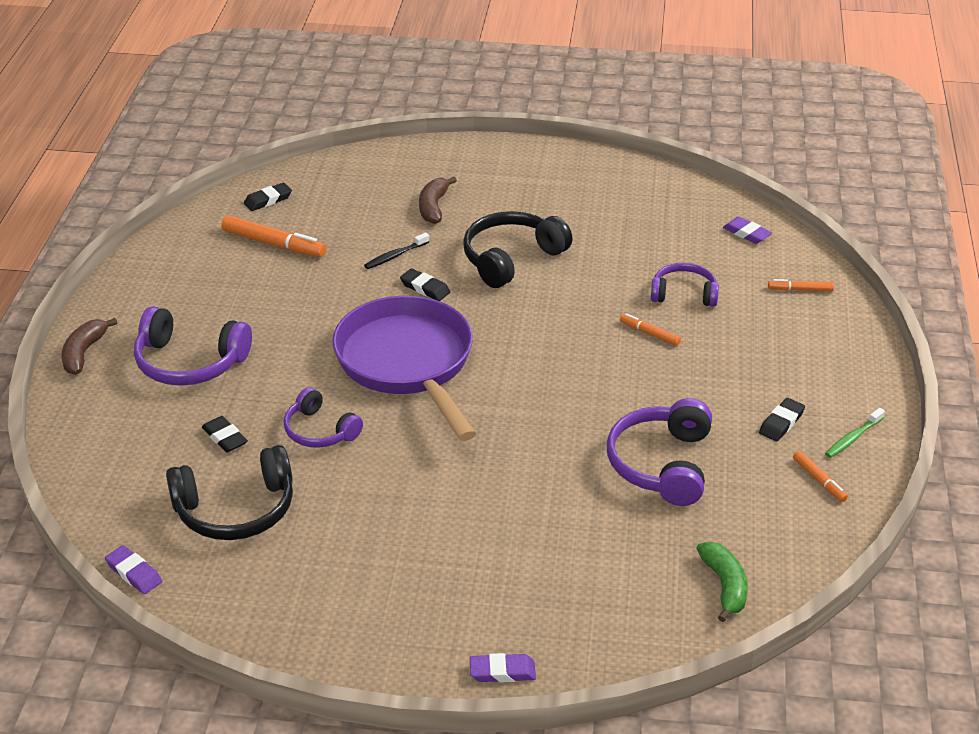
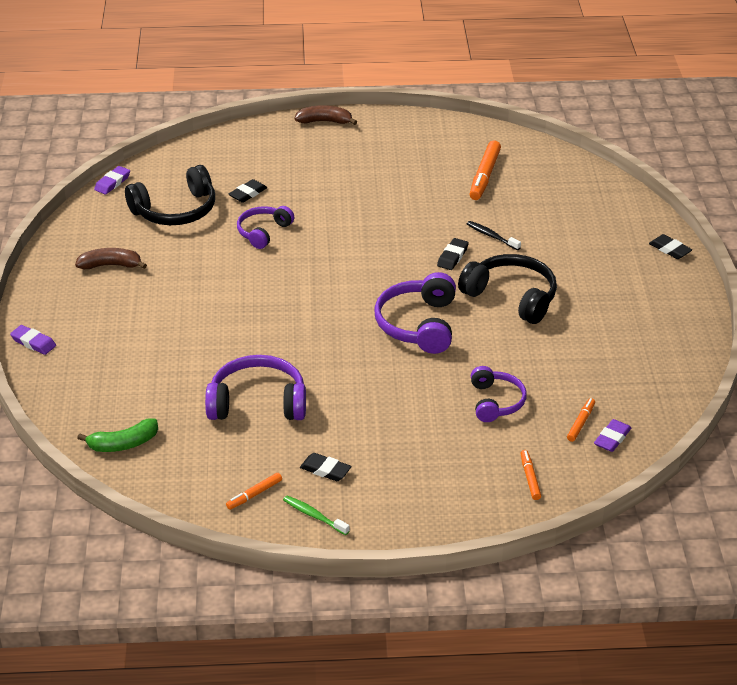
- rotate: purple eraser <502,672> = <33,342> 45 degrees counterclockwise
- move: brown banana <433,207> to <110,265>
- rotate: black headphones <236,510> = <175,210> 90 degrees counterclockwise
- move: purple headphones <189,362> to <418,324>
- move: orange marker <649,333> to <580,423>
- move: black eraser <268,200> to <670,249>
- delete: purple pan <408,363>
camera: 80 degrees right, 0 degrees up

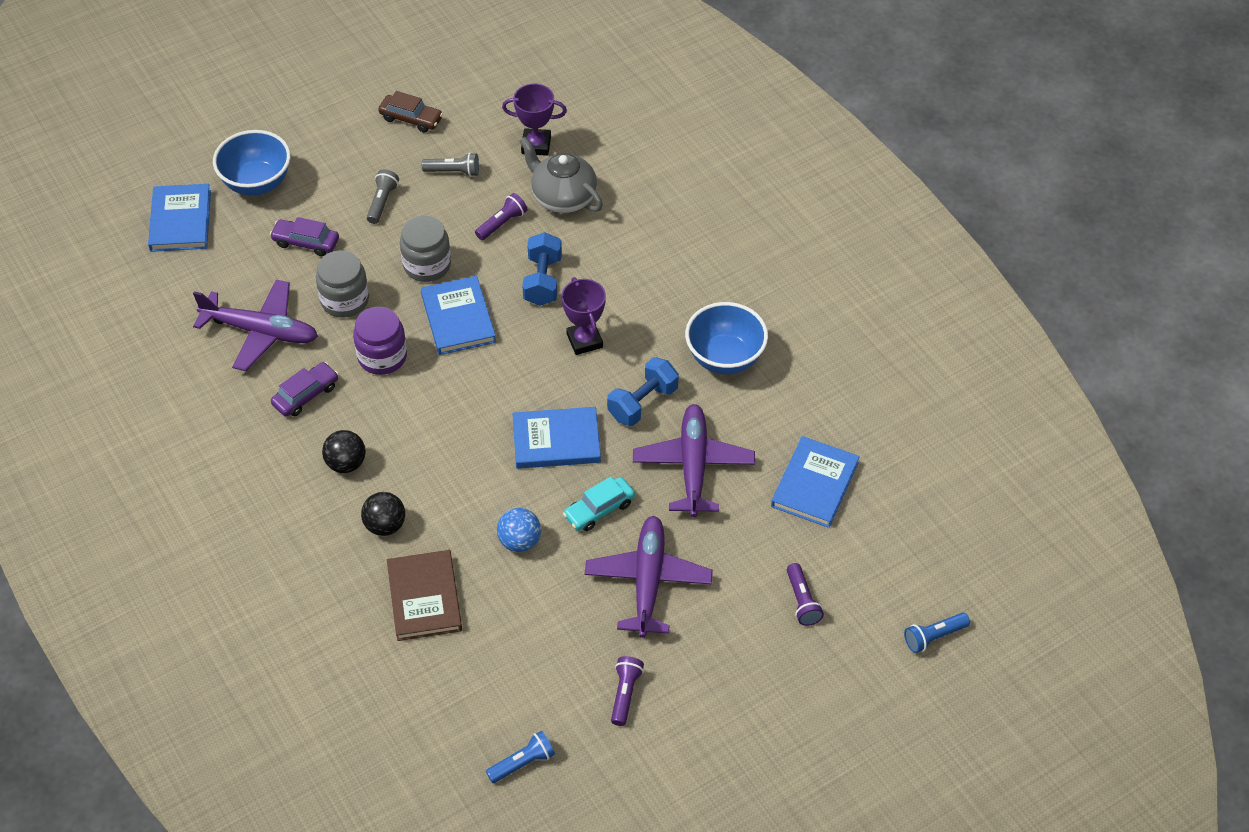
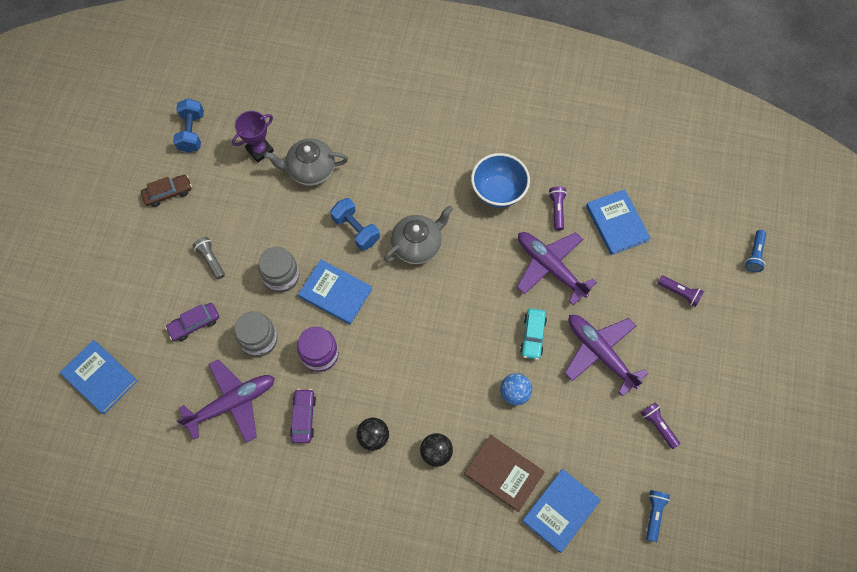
- move: blue dumbbell <642,403> to <192,132>
- replace: purple trophy <584,340> to grey teapot <417,245>
- move: blue book <556,441> to <560,510>
- move: purple flashlight <502,223> to <557,210>
- delete: blue bowl <257,183>
- delete: grey flashlight <454,171>
camera: 45 degrees left, 15 degrees up

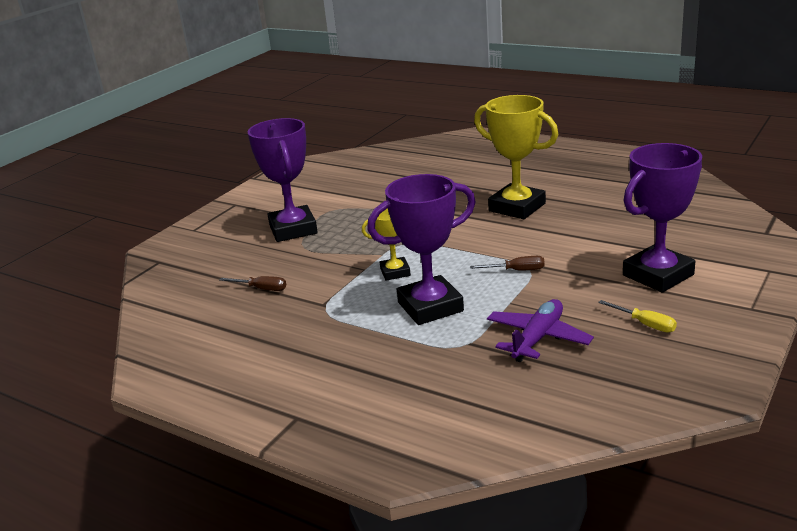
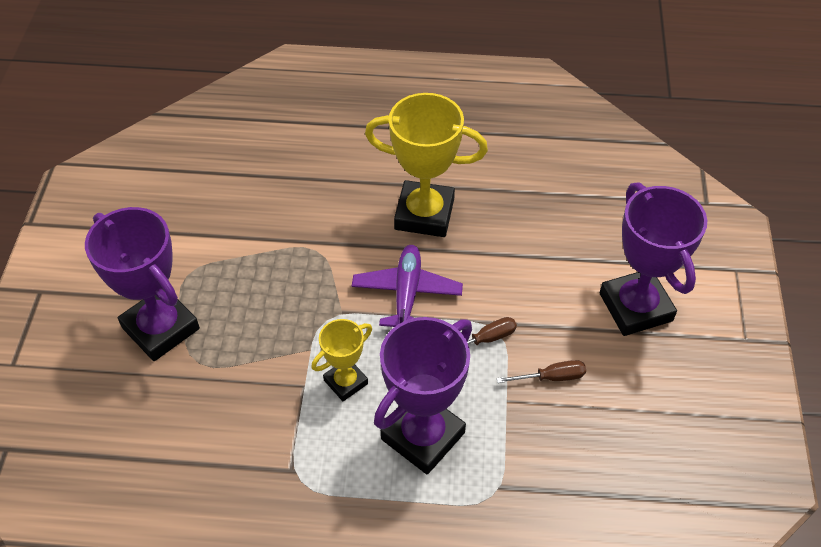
- move: purple plane <538,338> to <407,293>
- move: brown screwdriver <261,289> to <551,377>
- rotate: purple trophy <658,275> = <635,307> 45 degrees counterclockwise
- delete: yellow screwdriver <645,324>
camera: 30 degrees left, 25 degrees up

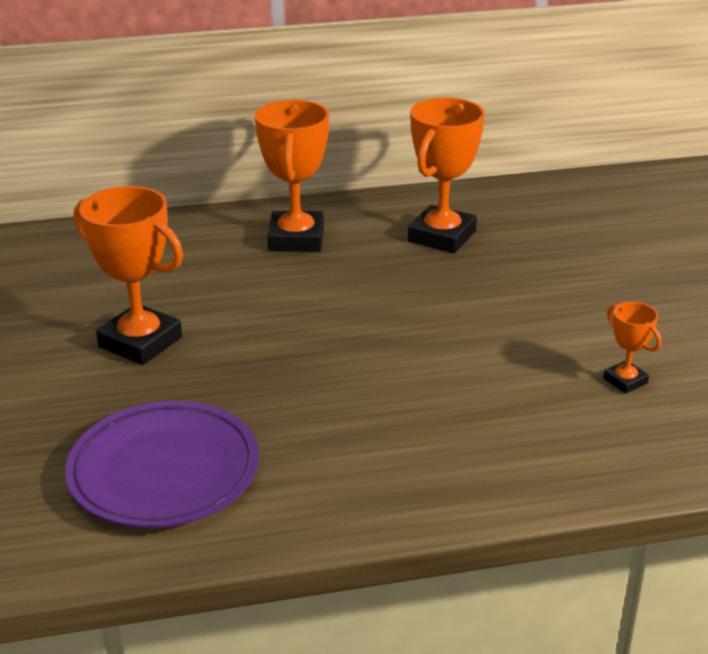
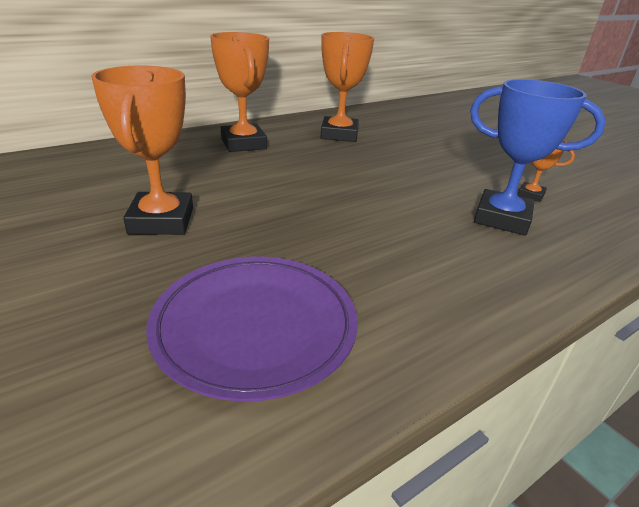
- rotate: orange trophy <140,342> = <161,221> 75 degrees clockwise
- insert: blue trophy <502,218>
camera: 25 degrees left, 0 degrees up

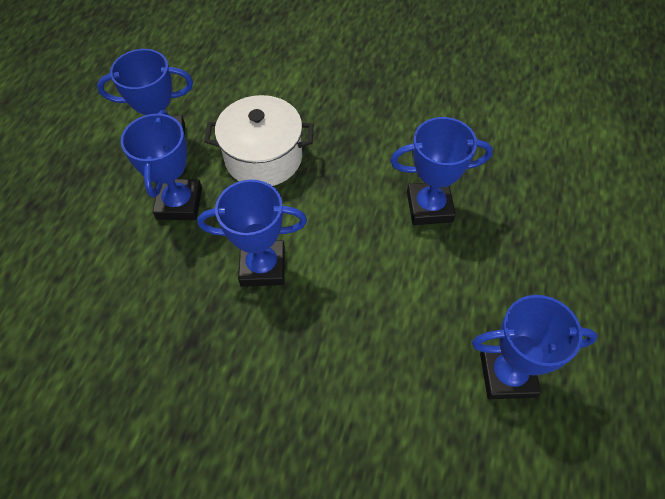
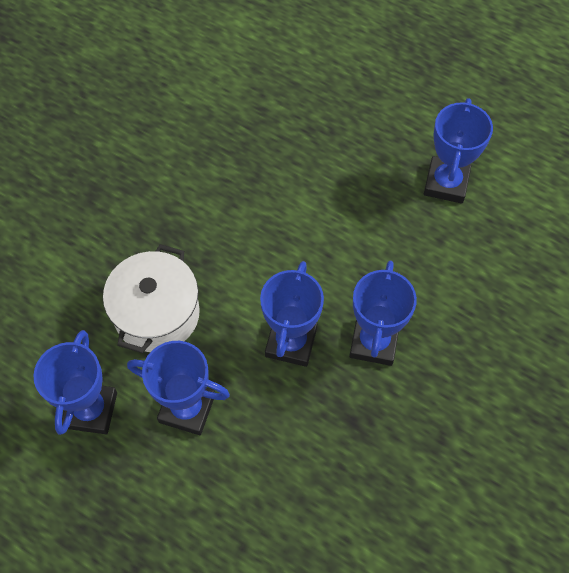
- move: blue trophy <429,207> to <374,342>
camera: 75 degrees left, 5 degrees up

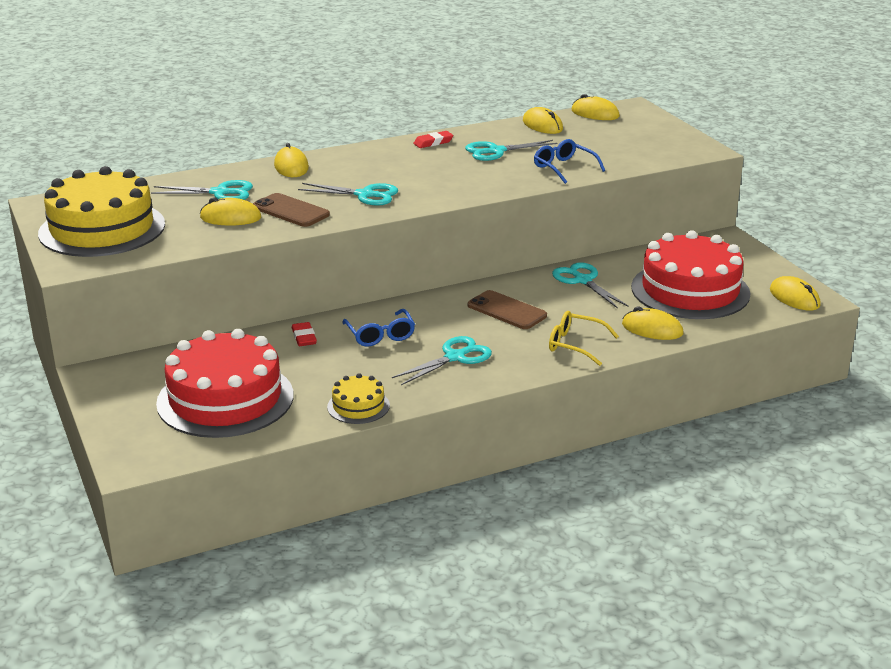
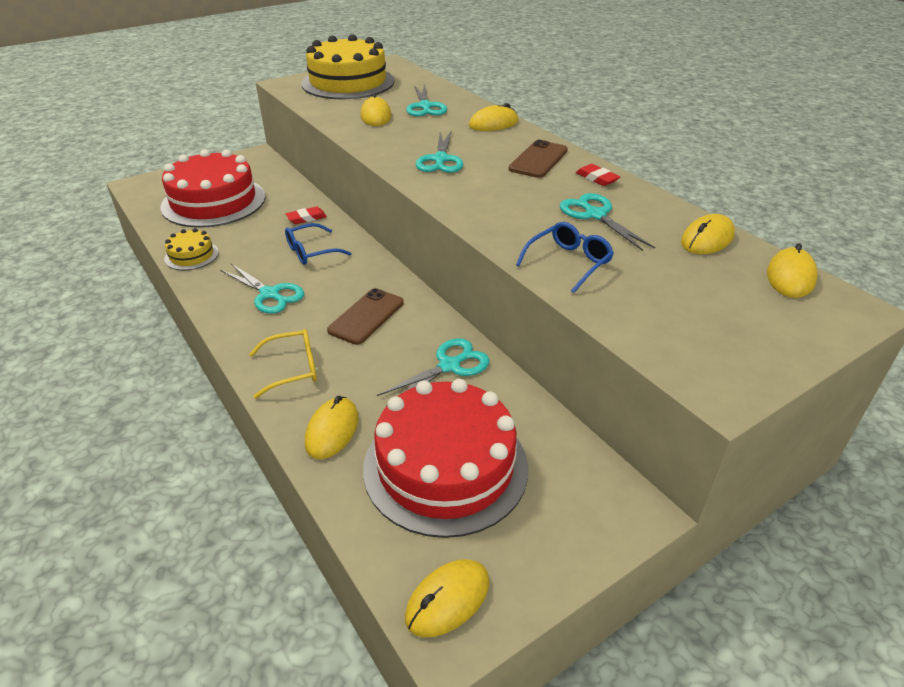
- rotate: yellow glasses <575,345> = <293,369> 60 degrees clockwise
- move: brown phone <290,211> to <538,160>
camera: 80 degrees right, 10 degrees up

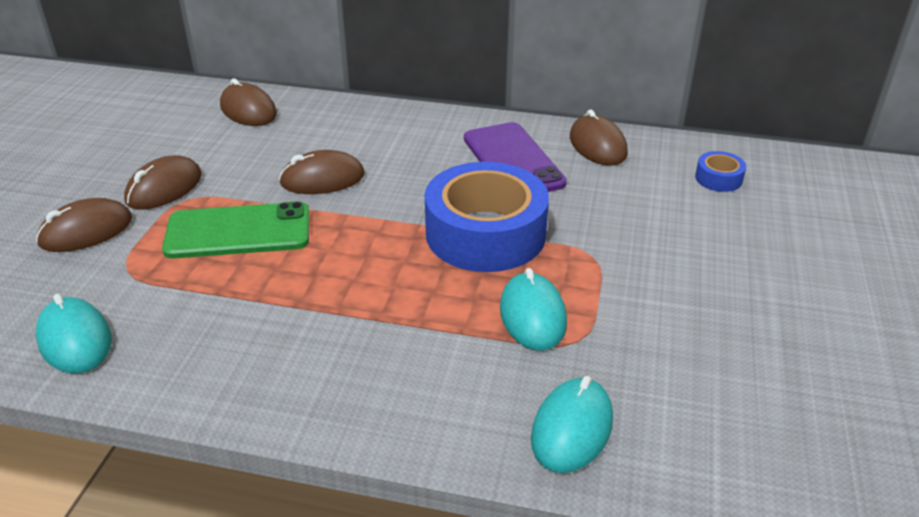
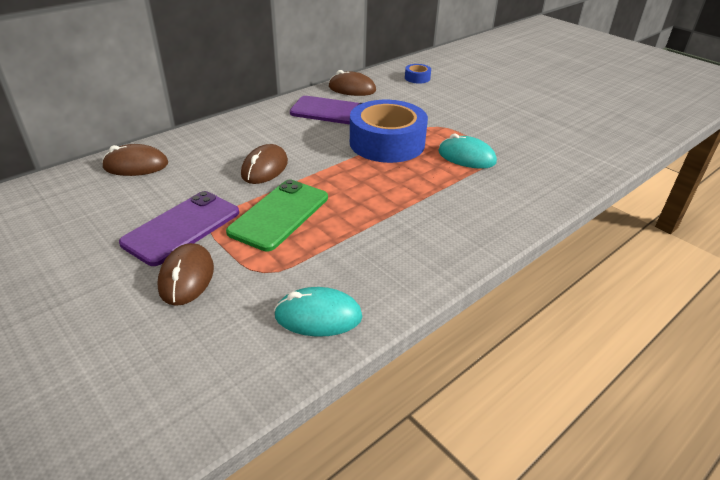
- replace: brown mouse <164,188> to purple phone <182,228>
- delete: turquoise mouse <572,429>
camera: 55 degrees left, 0 degrees up

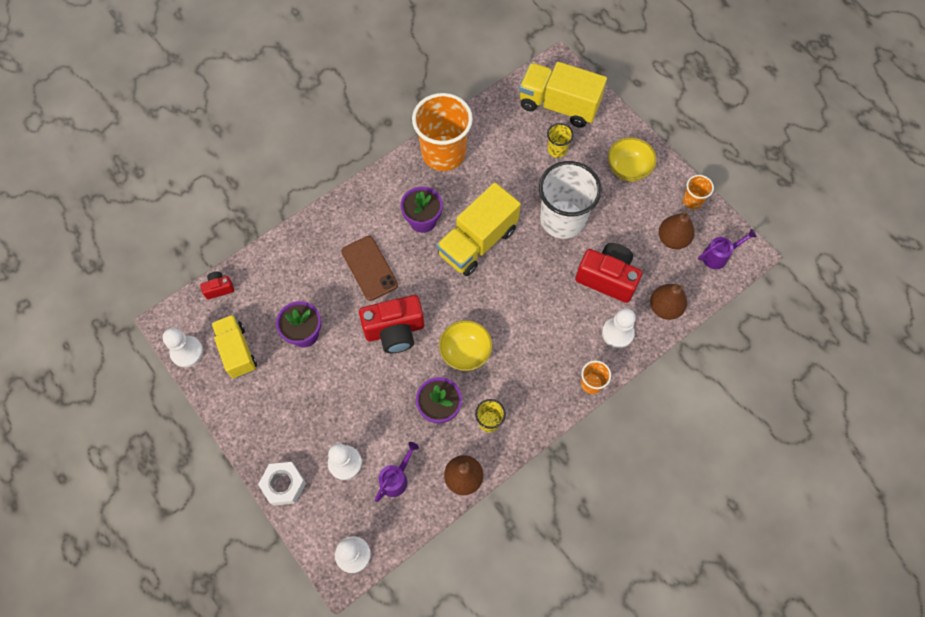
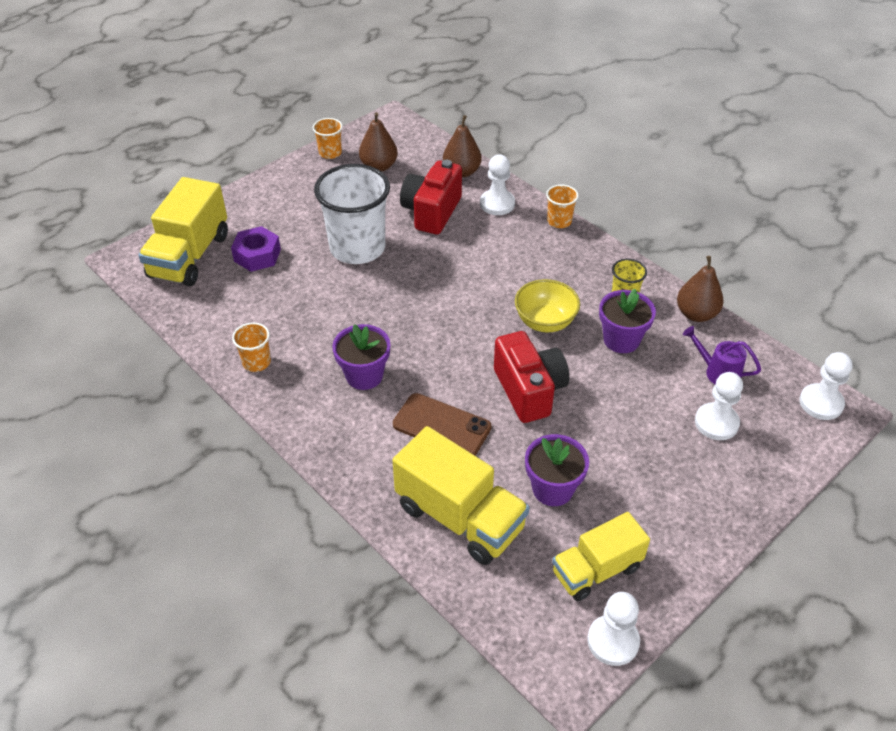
- replace: yellow cup <557,149> to purple nut <257,255>
- resize: orange cup <443,153> = <256,362> x0.45
- rotate: brown phone <369,268> = <442,426> 60 degrees clockwise
- move: yellow truck <477,242> to <460,517>
- delete: red camera <219,288>
- delete: white nut <284,485>
- delete: yellow bowl <628,169>
- delete: purple watering can <718,256>
camera: 95 degrees left, 20 degrees down

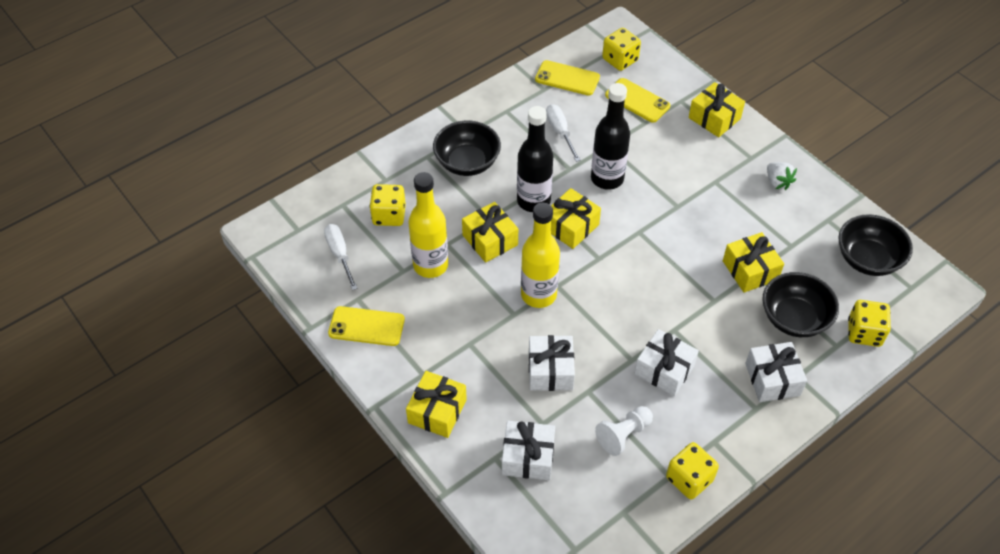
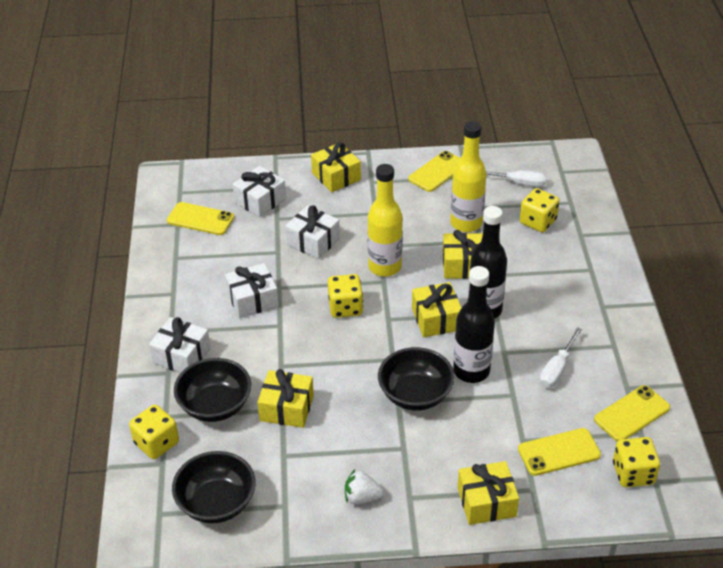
- insert: yellow phone <200,219>
- move: yellow dice <689,479> to <345,307>
- move: black bowl <467,162> to <415,395>
- rotate: white screwdriver <560,132> = <557,369> 105 degrees clockwise
- delete: white pawn <623,435>
camera: 125 degrees right, 10 degrees down

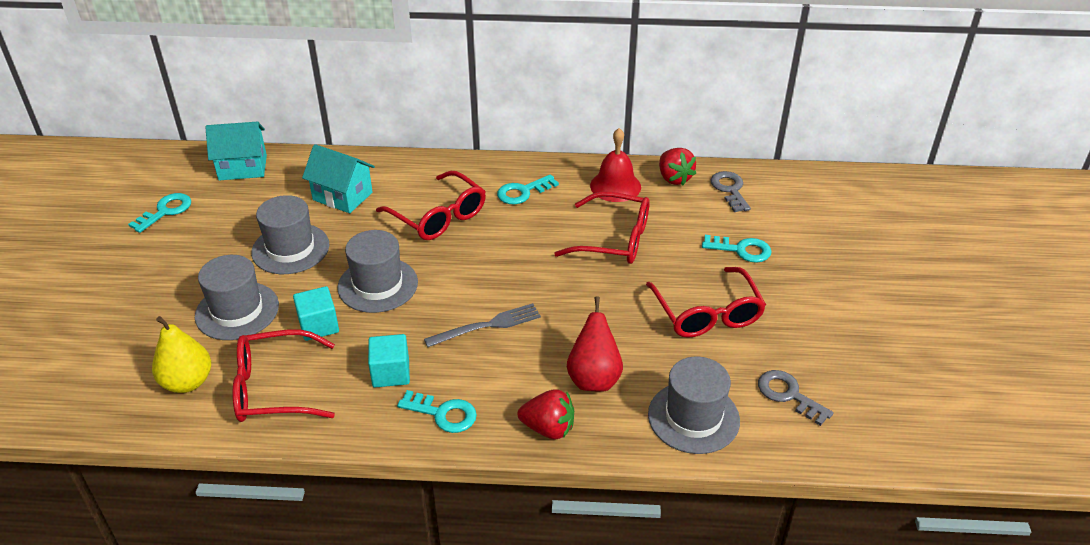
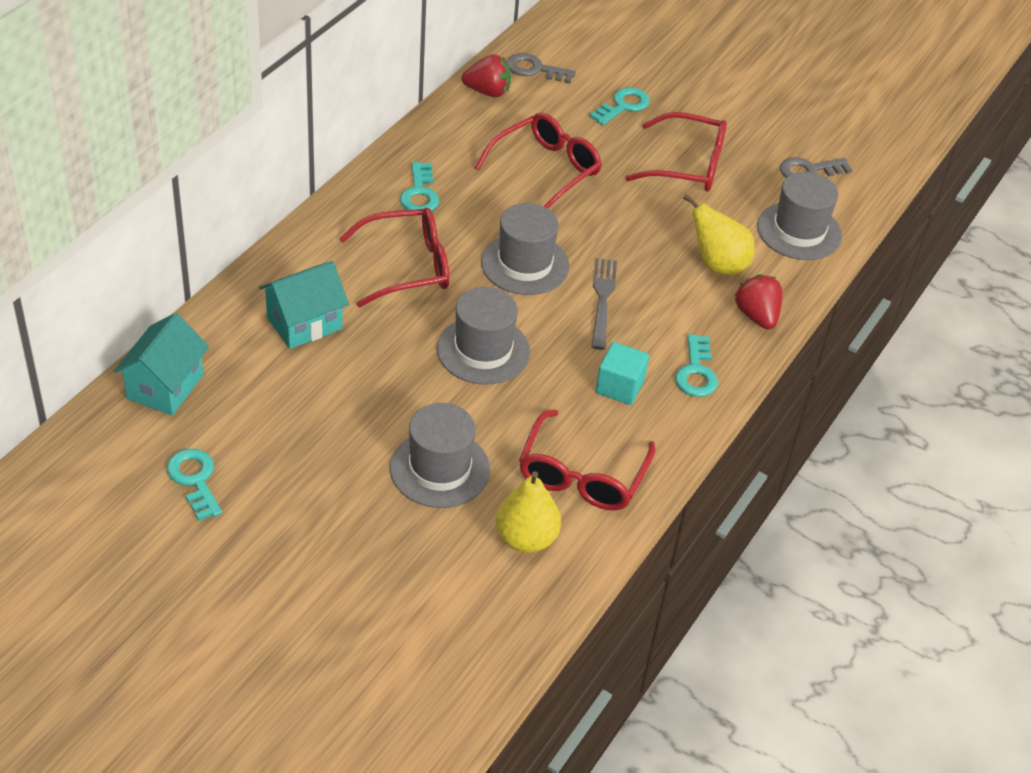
- move: grey hat <290,249> to <525,264>
- rotate: turquoise key <443,413> = <696,372> 135 degrees clockwise
- recolor: red pear <594,378> to yellow pear <717,264>
- rotate: red strawberry <548,428> = <757,316> 60 degrees counterclockwise
- delete: turquoise cube <318,325>
- delete: red bell <615,186>
camera: 65 degrees left, 5 degrees up

